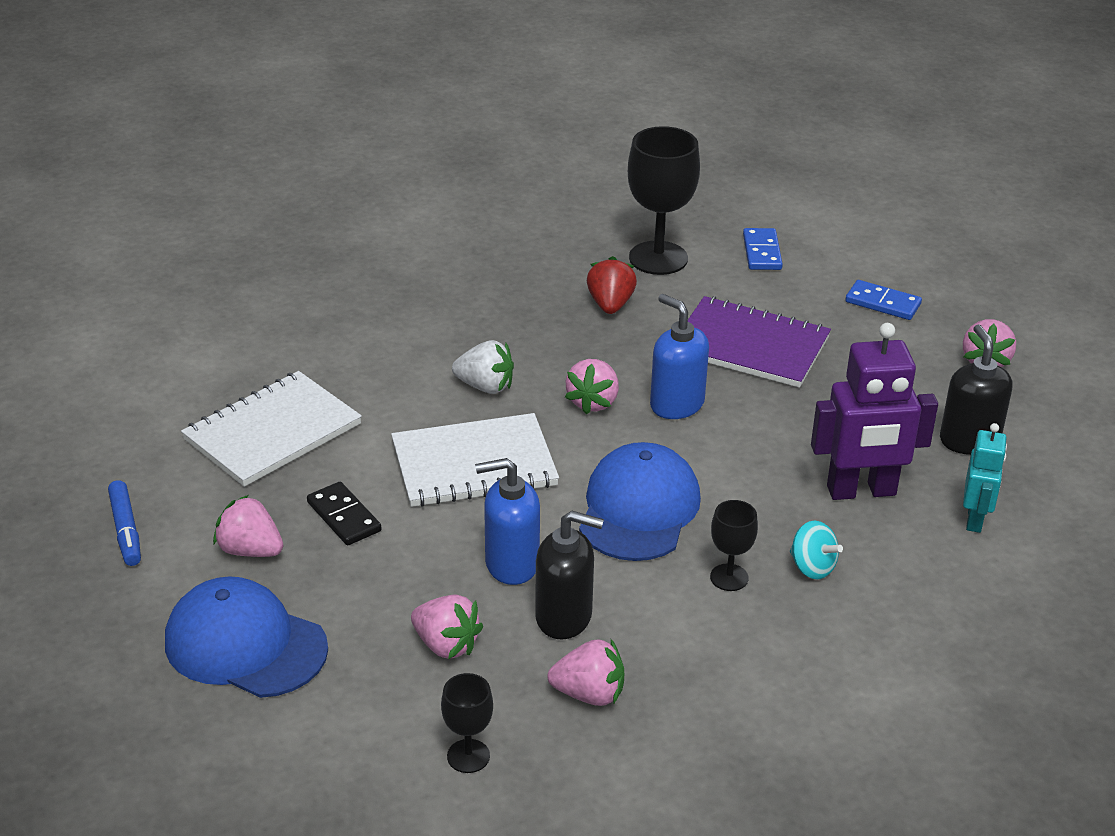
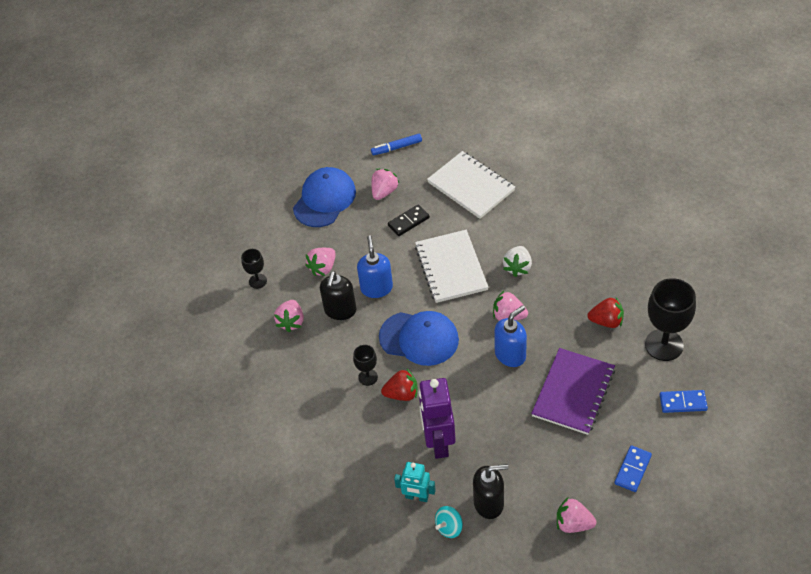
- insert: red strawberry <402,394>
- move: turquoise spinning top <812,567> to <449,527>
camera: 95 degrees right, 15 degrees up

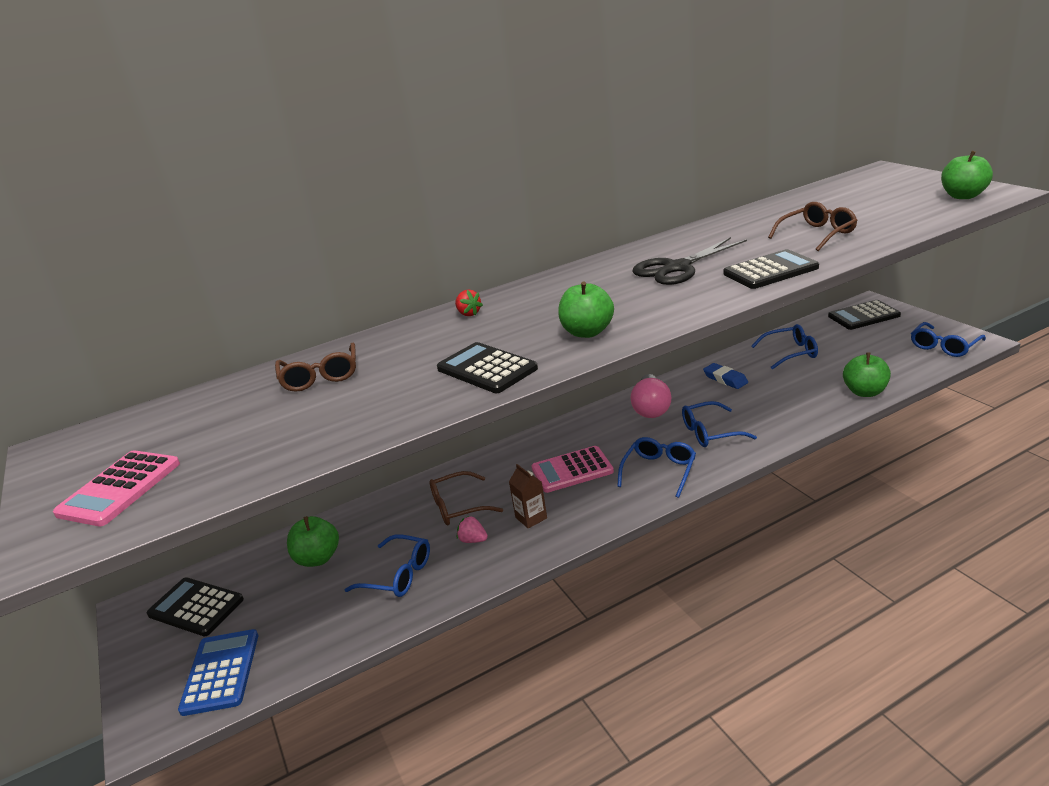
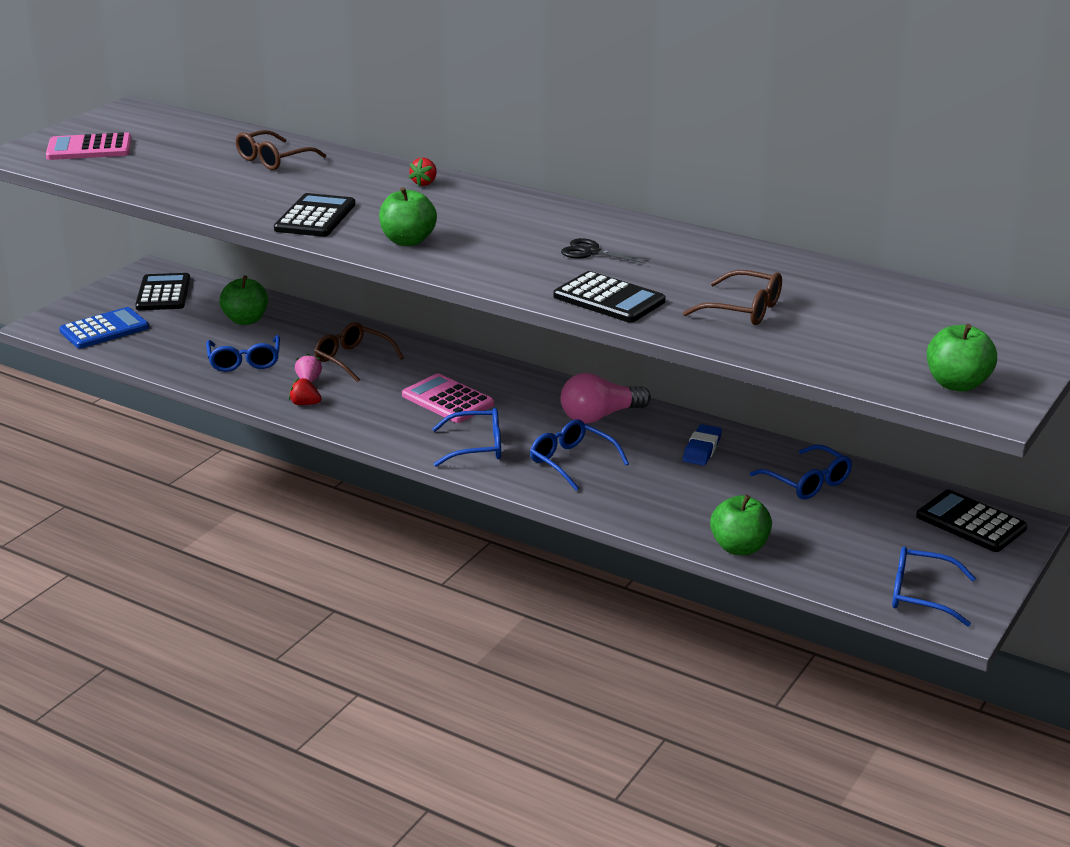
- insert: red strawberry <305,404>
- resize: black scissors <676,268> = <590,252> x0.56
- delete: brown carton <531,518>
camera: 55 degrees right, 0 degrees up

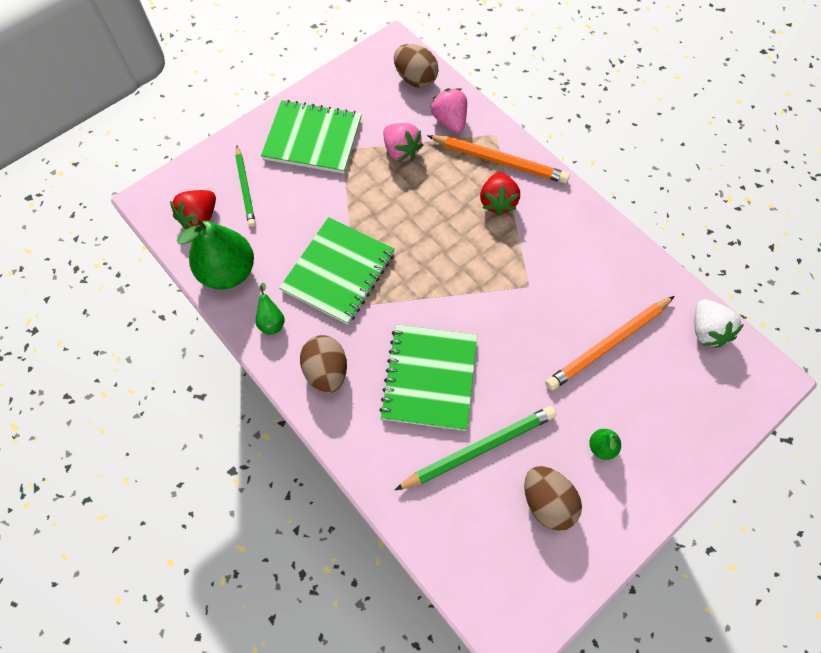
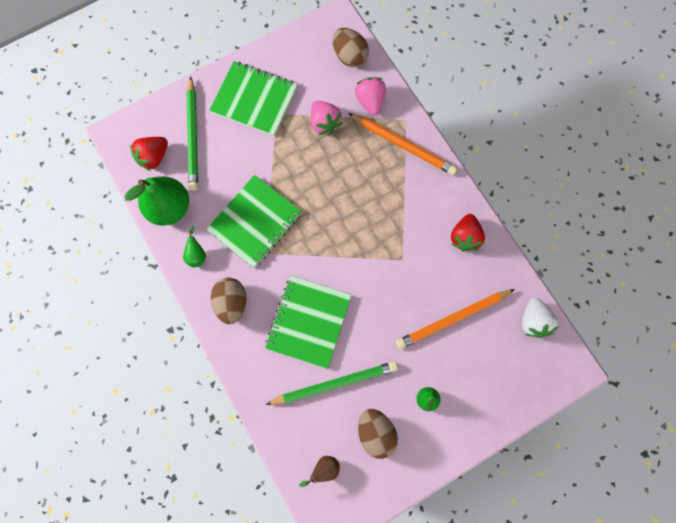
- resize: green pencil <245,188> = <193,136> x1.52
- insert: brown pear <324,469>
- move: red strawberry <497,202> to <464,237>
camera: 10 degrees right, 10 degrees up

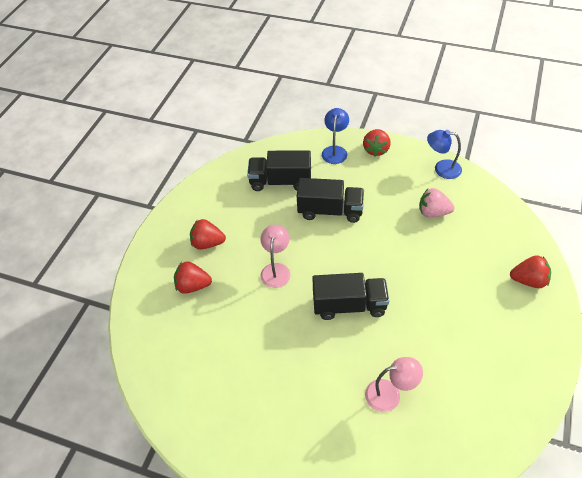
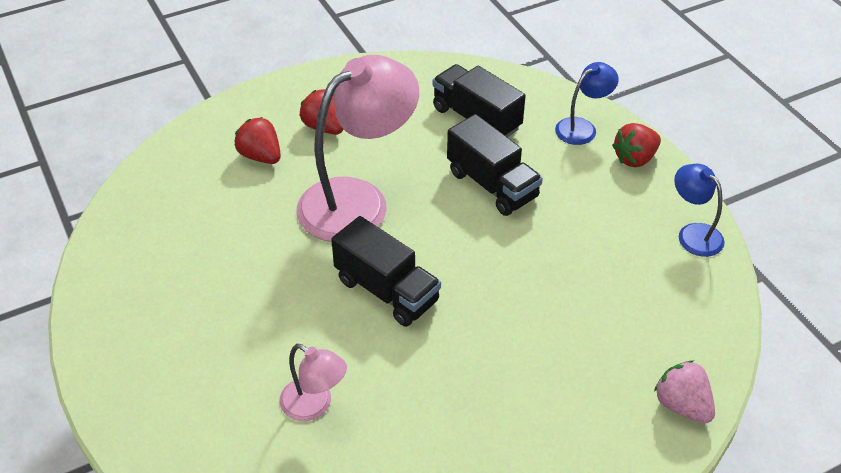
- resize: pink lamp <276,269> = <358,200> x2.05
- move: pink strawberry <433,212> to <682,405>
- delete: red strawberry <528,280>
camera: 40 degrees right, 5 degrees down

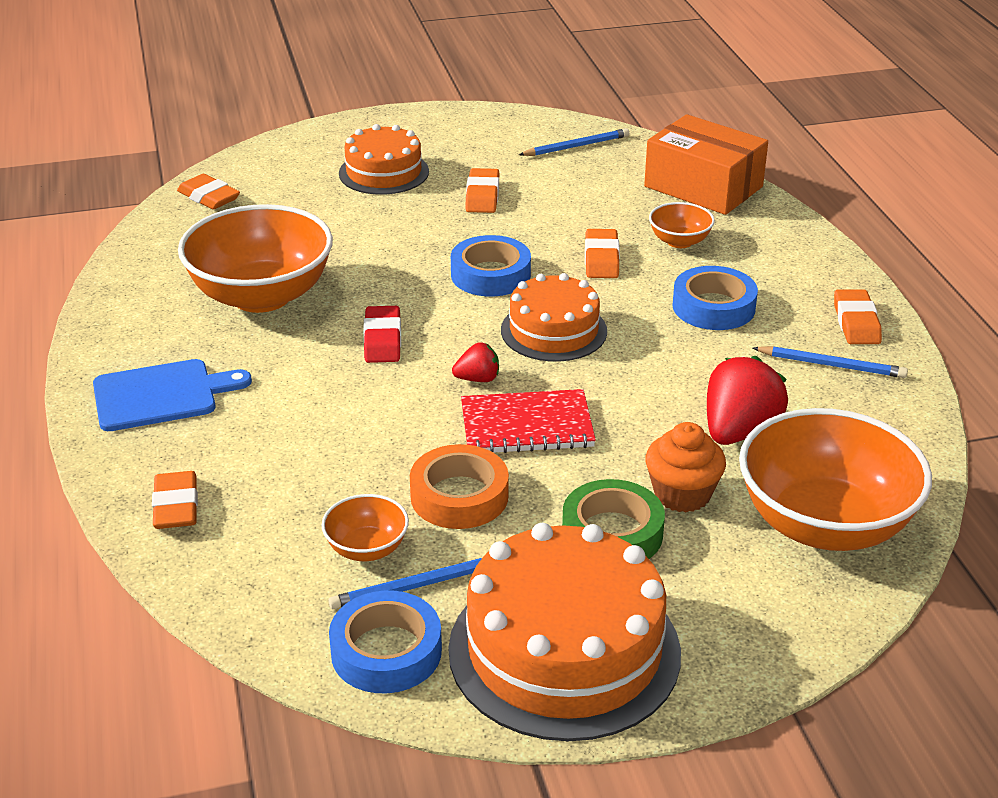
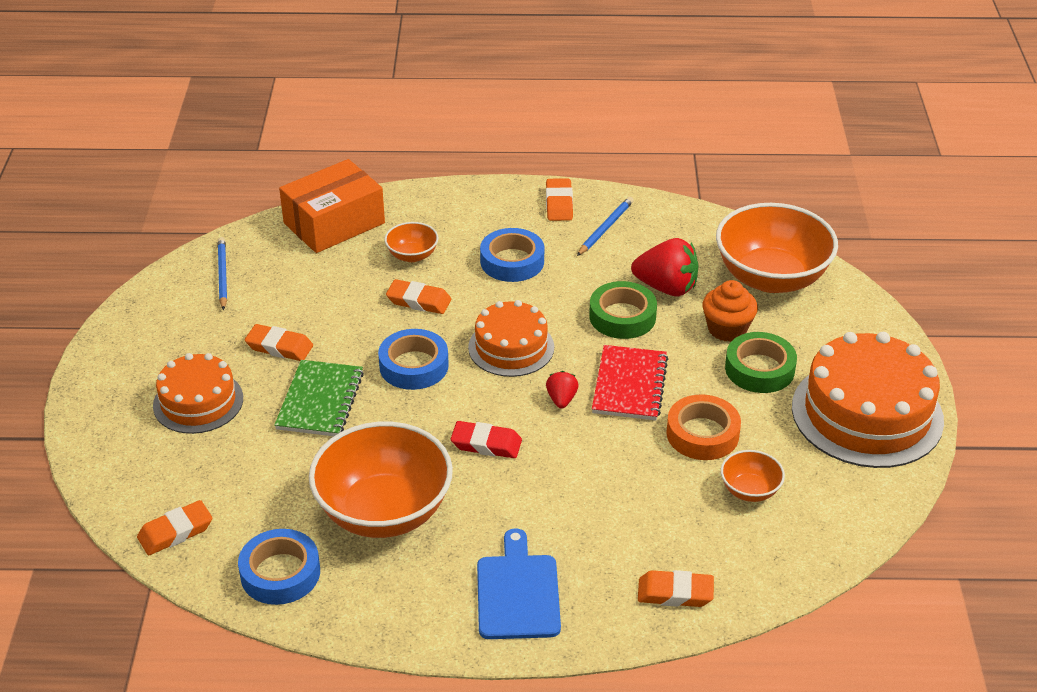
- move: blue tape <386,651> to <280,573>
- insert: green notebook <320,401>
- rotate: orange eraser <856,322> = <559,204> 75 degrees clockwise
- insert: green tape <622,316>
- rotate: red strawberry <739,431> = <666,287> 150 degrees clockwise
- delete: blue pencil <415,586>
camera: 75 degrees left, 5 degrees up

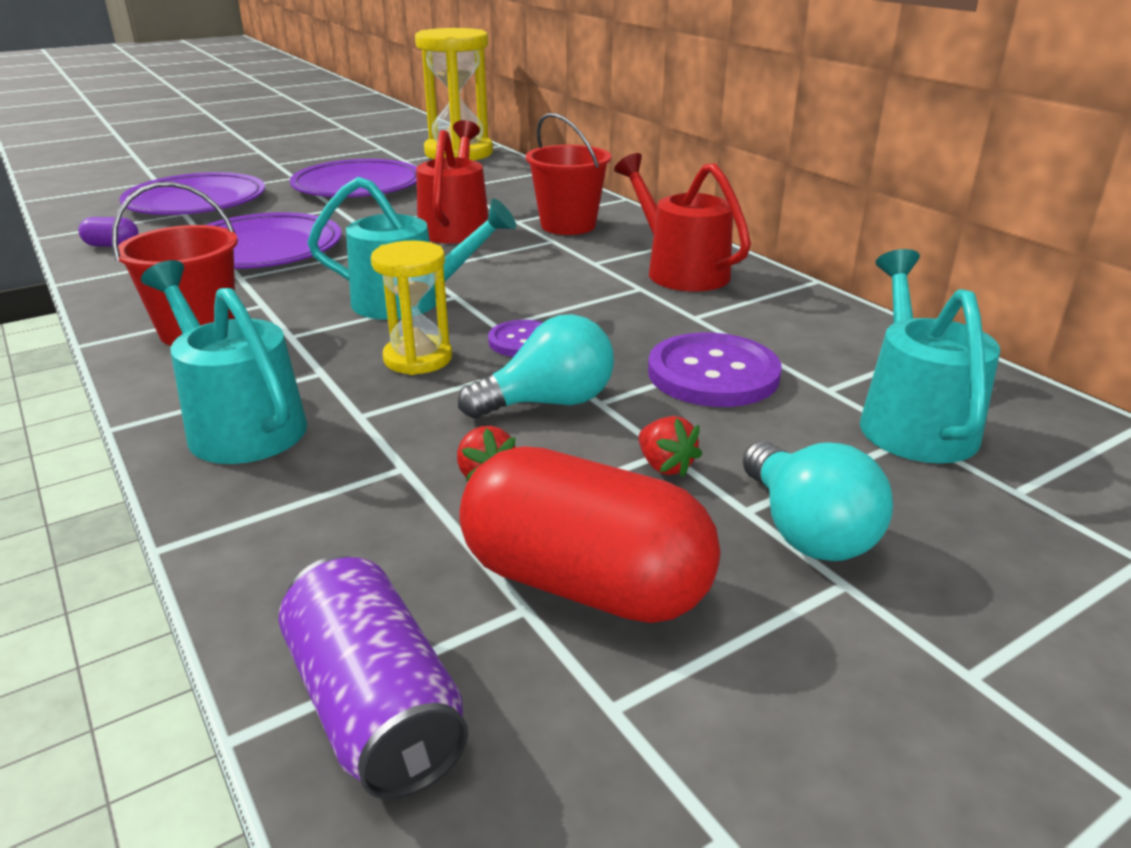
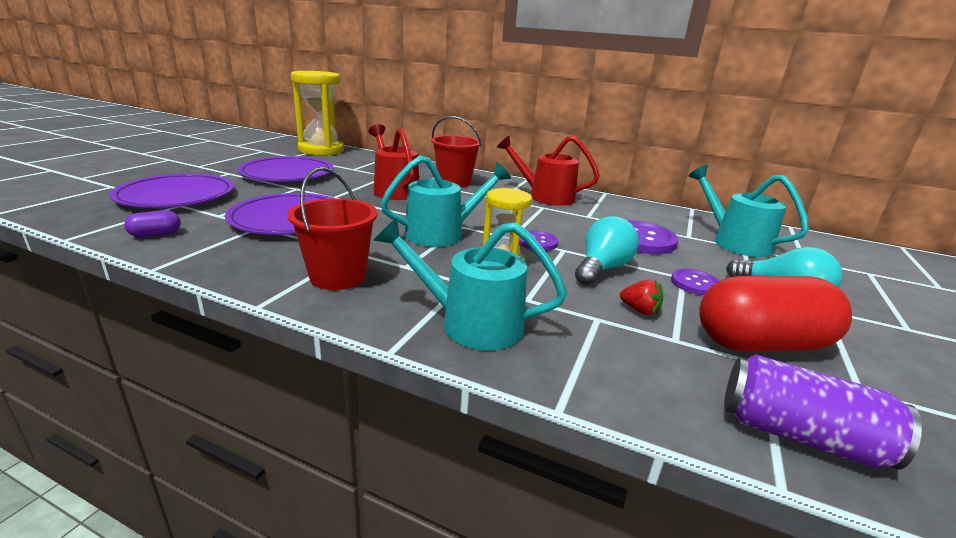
- replace: red strawberry <665,466> to purple button <695,283>
camera: 35 degrees left, 5 degrees down

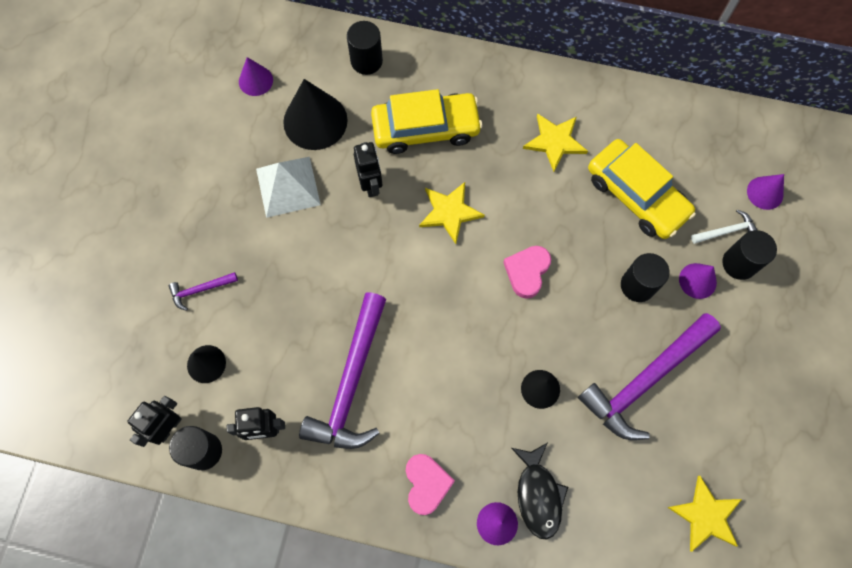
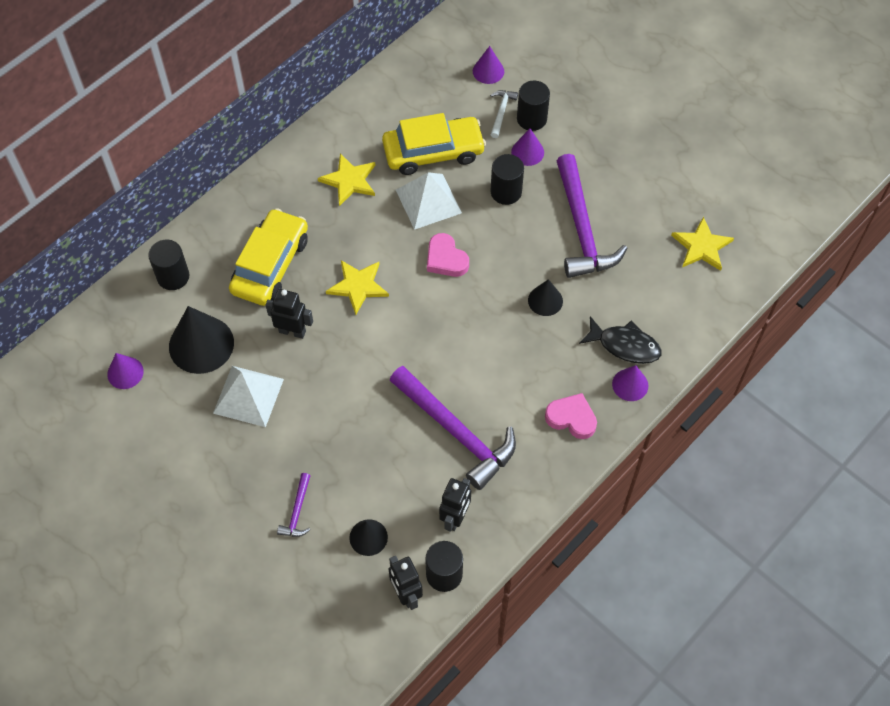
- insert: white pyramid <428,201>
camera: 60 degrees left, 10 degrees down

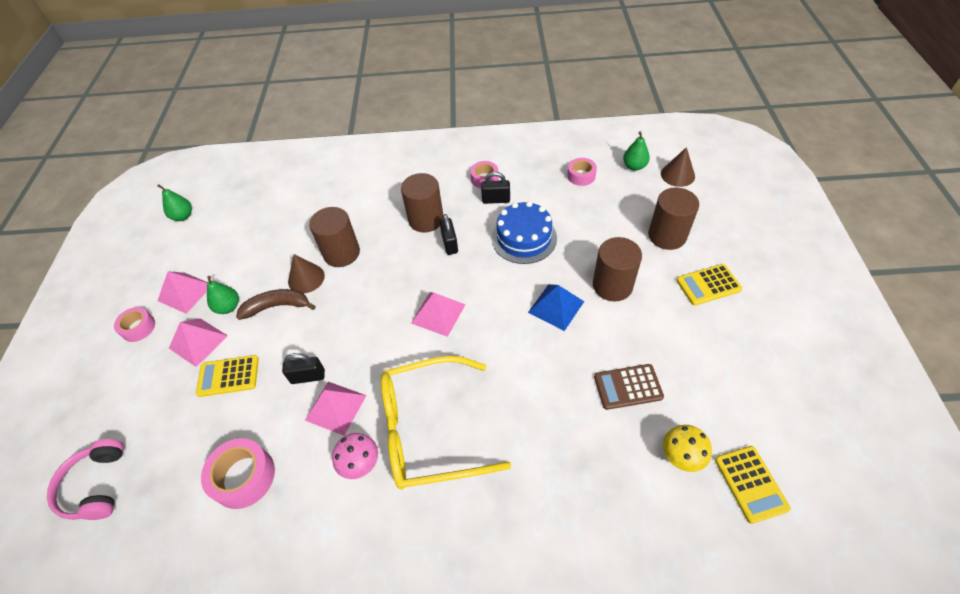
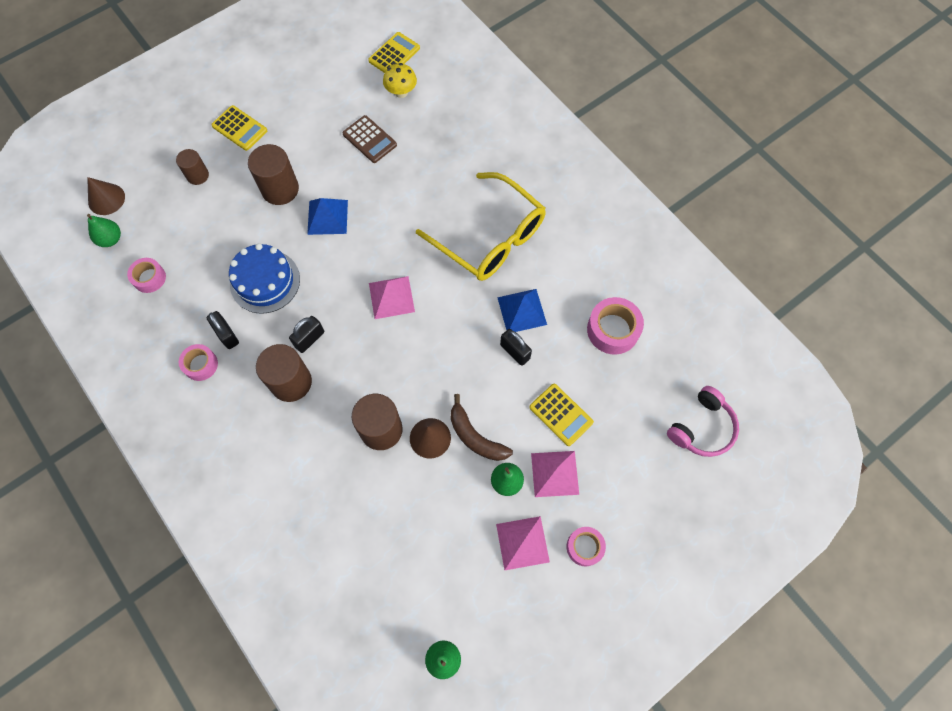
- resize: brown cylinder <667,236> = <198,175> x0.60
- recolor: pink pyramid <335,407> to blue pyramid <522,311>
- delete: pink mushroom <360,463>
camera: 130 degrees left, 15 degrees up

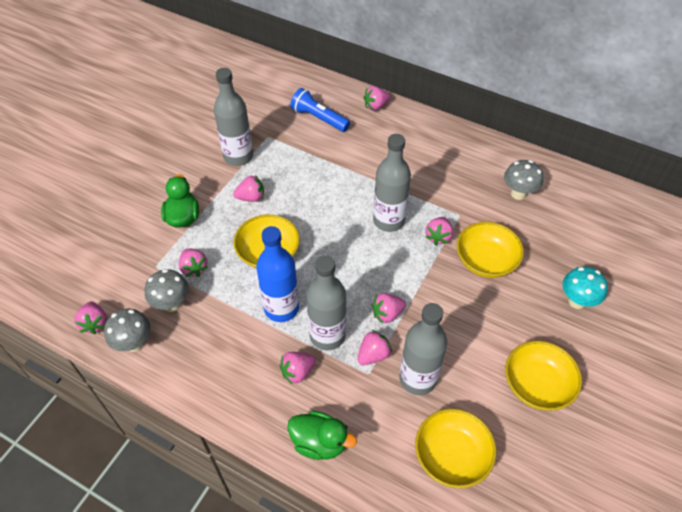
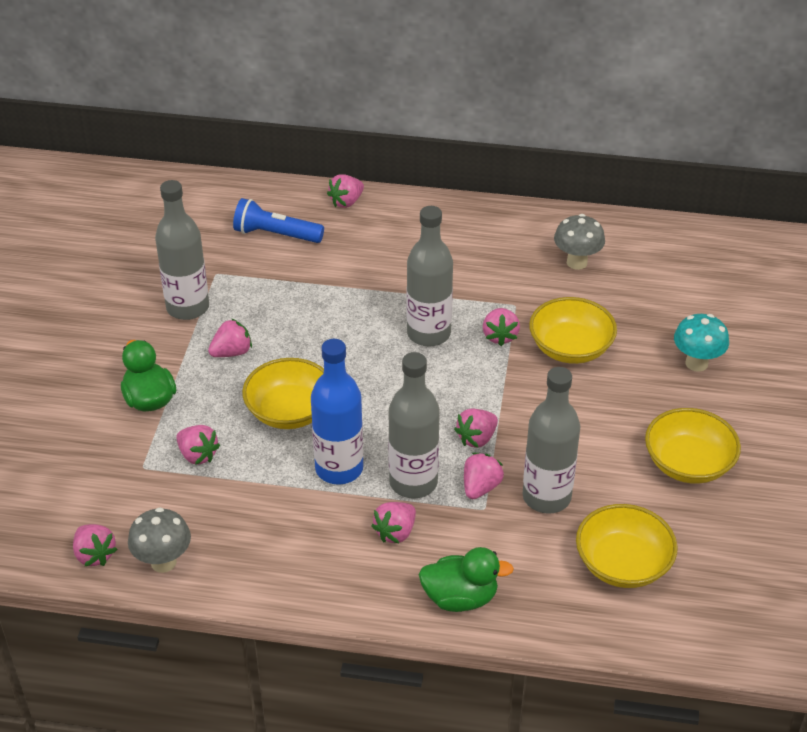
- delete: grey mushroom <172,304>
camera: 20 degrees left, 10 degrees down

